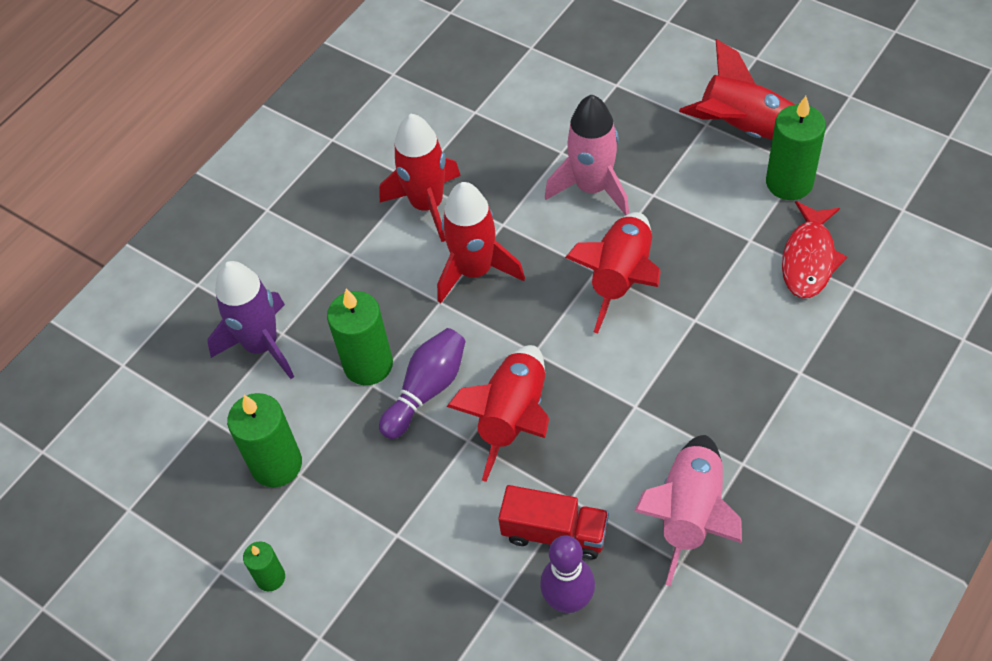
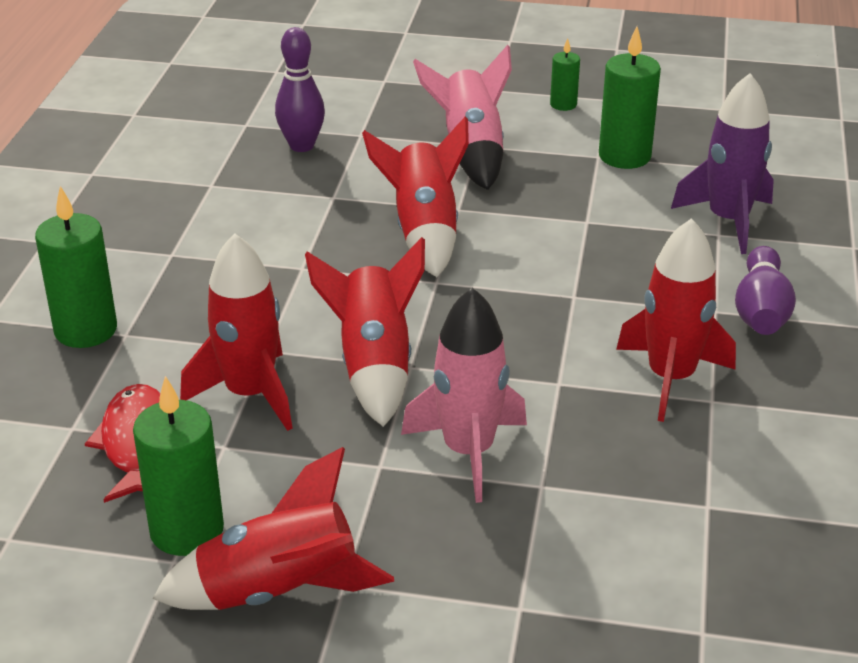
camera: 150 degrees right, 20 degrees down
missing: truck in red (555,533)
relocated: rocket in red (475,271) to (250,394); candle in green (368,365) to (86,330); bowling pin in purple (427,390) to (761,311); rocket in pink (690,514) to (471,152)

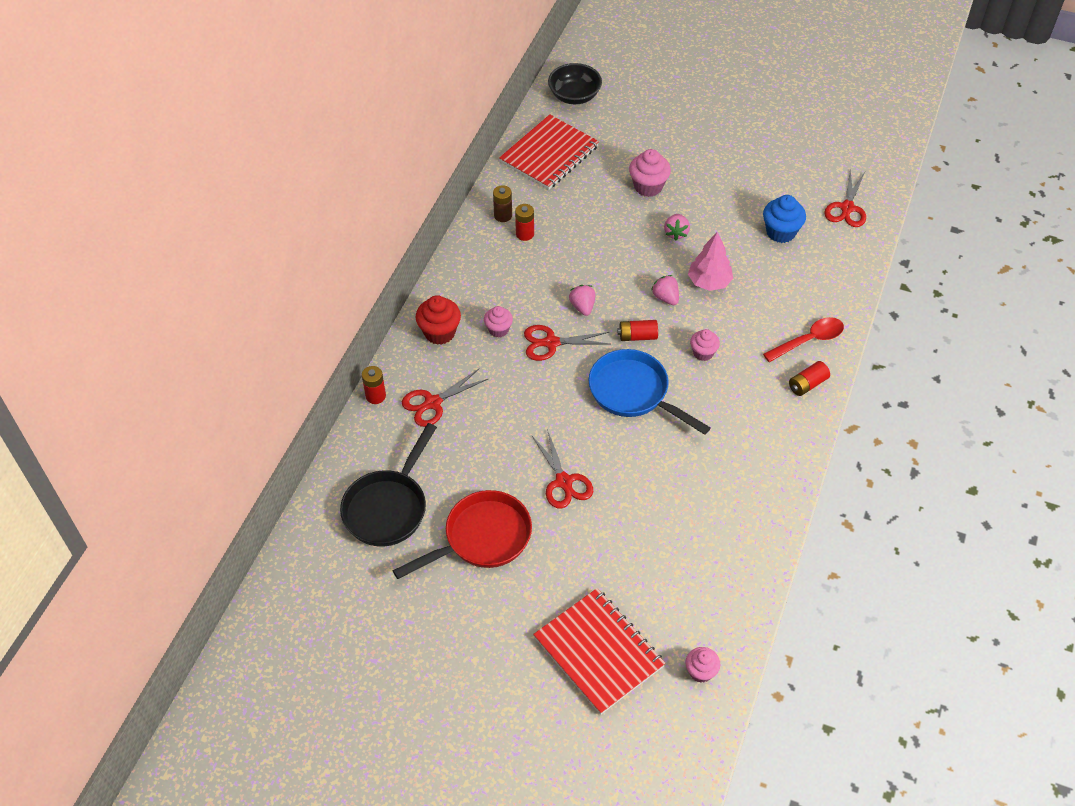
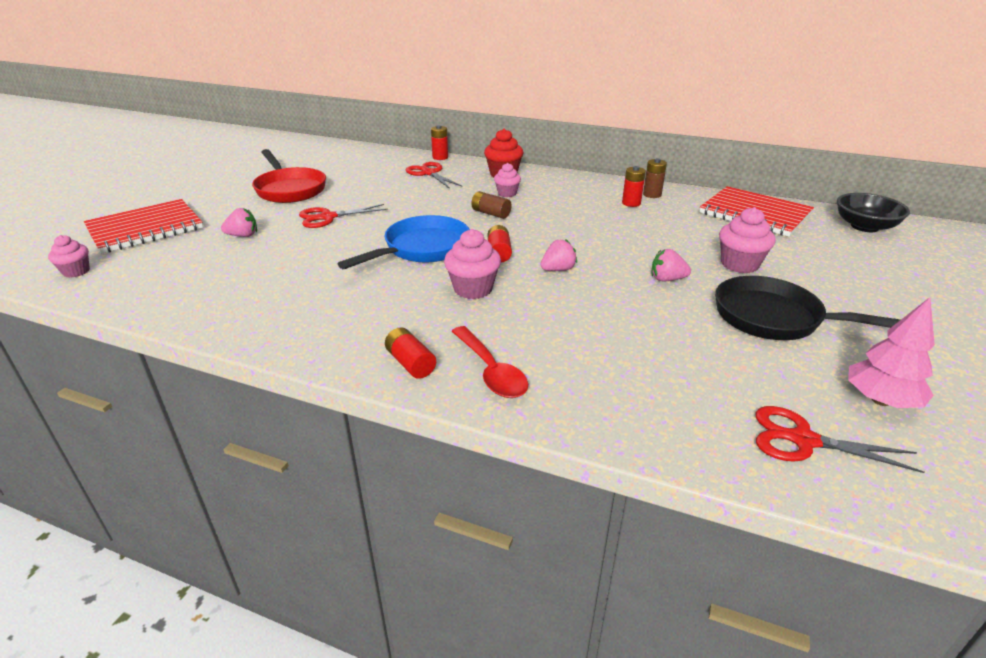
camera: 90 degrees right, 20 degrees down
missing: cupcake in blue (780,232)
relocated: tree in pink (709,282) to (880,400); strawberry in pink (582,307) to (243,235); pan in black (388,507) to (775,318)
exchanged: scissors in red (551,343) to battery in brown (491,213)
size: cupcake in pink (703,353) = (473,289) x1.55

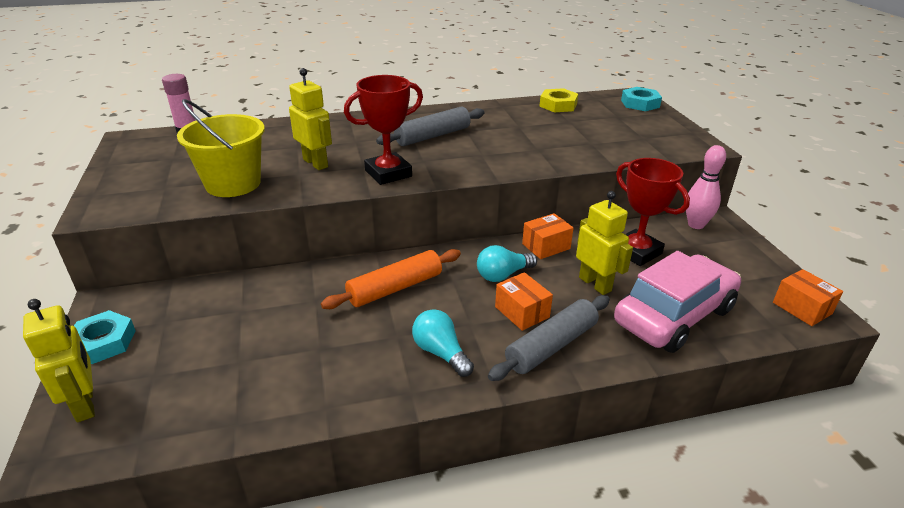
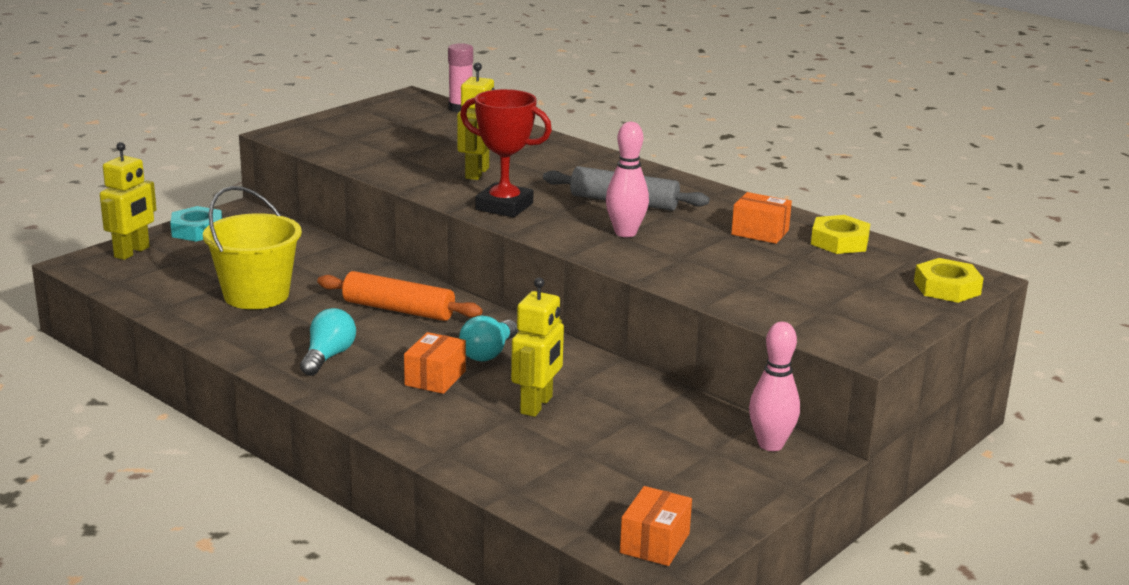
camera: 55 degrees right, 10 degrees down
missing: trophy in red (636,252); car in pink (674,315); rolling pin in grey (551,346)
appeared: bowling pin in pink (625,233)
relocated: bucket in yellow (233,184) to (256,295); box in orange (546,246) to (760,232)
colour: nut in turquoise (640,103) to nut in yellow (947,288)
spun: light bulb in turquoise (503,275) = (488,353) 90 degrees counterclockwise

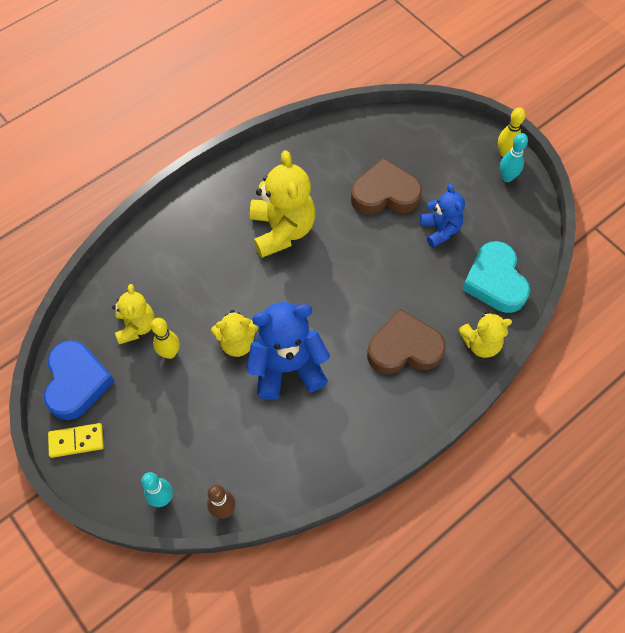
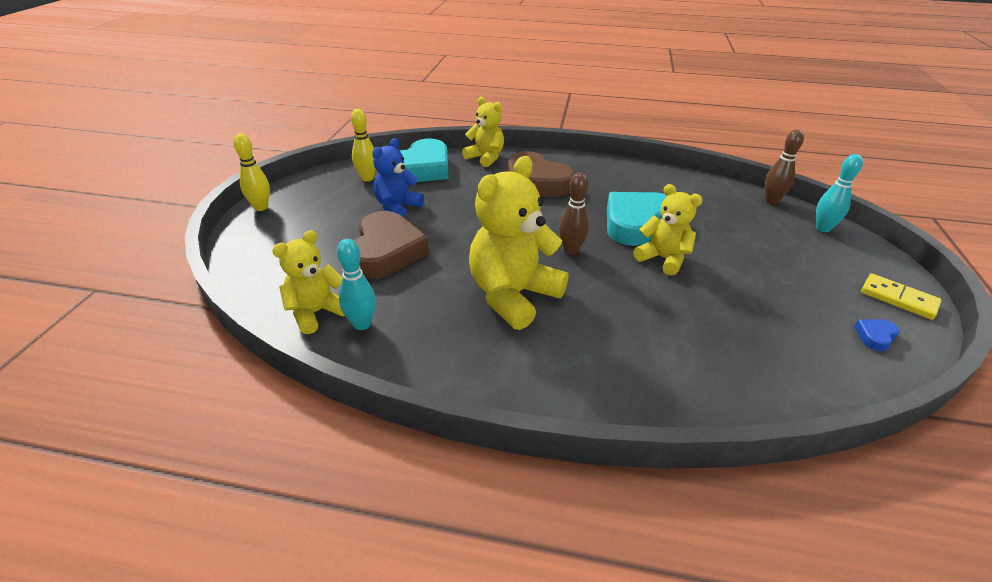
camera: 130 degrees left, 25 degrees down
appeared: bowling pin in brown (571,250)
relocated: bowling pin in turquoise (507,177) to (362,324); teddy bear in yellow (136,326) to (316,312); bowling pin in yellow (170,353) to (367,178)
exchanged: teddy bear in blue (287,367) to heart in turquoise (637,223)
spun: heart in brown (385,194) = (386,252) 135 degrees counterclockwise
size: heart in blue (77,382) = (875,336) x0.40

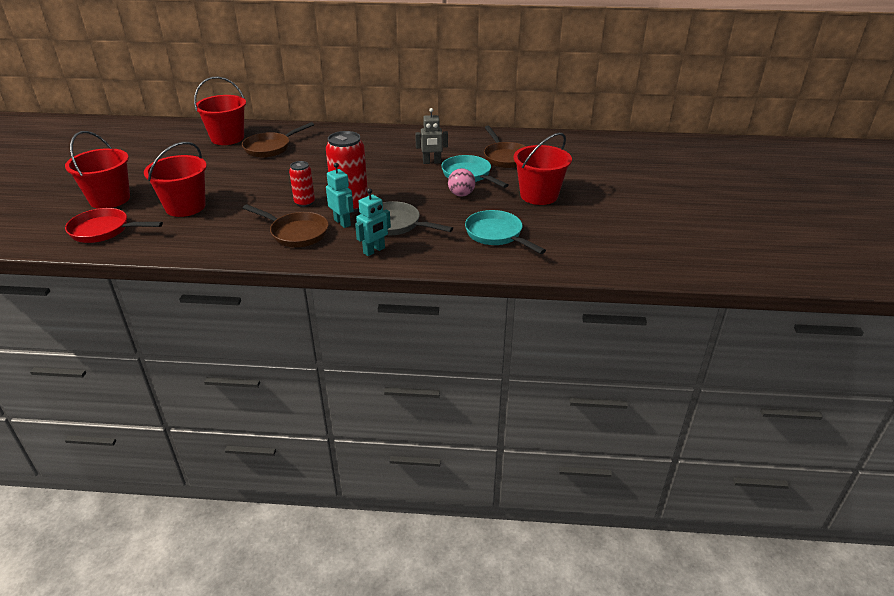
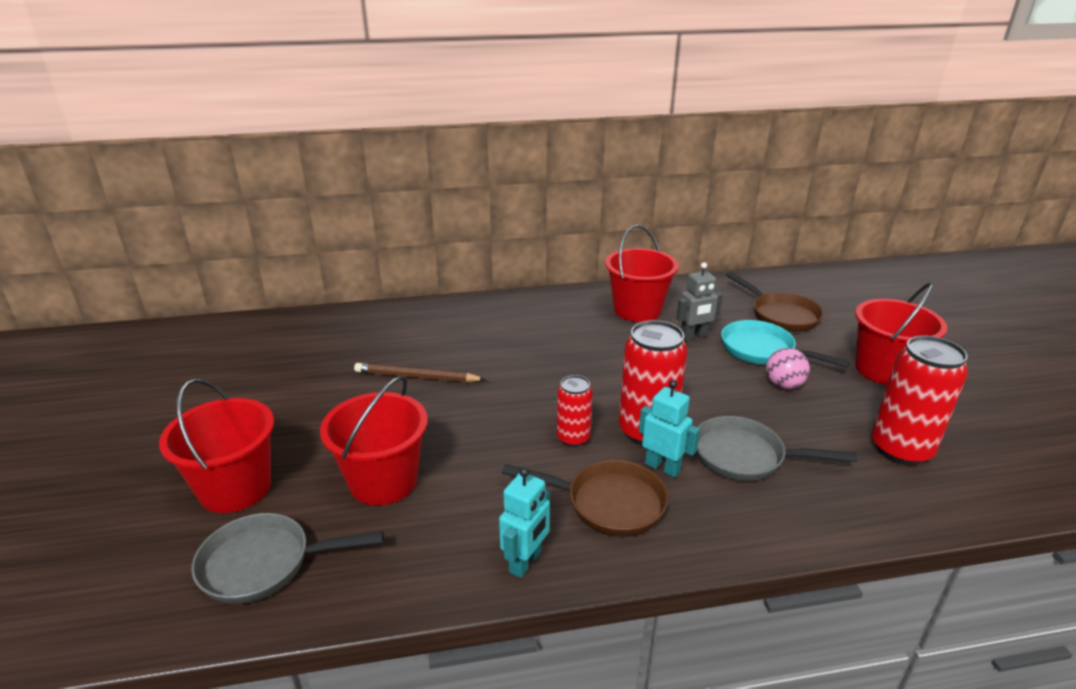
camera: 15 degrees left, 5 degrees down
missing: pan in brown (270,148)
appeared: pencil in brown (417,377)
relocated: bucket in red (227,138) to (637,310); robot in turquoise (374,251) to (525,562)
exchanged: pan in turquoise (497,235) to can in red (900,449)
colour: pan in red (104,231) to pan in grey (264,564)

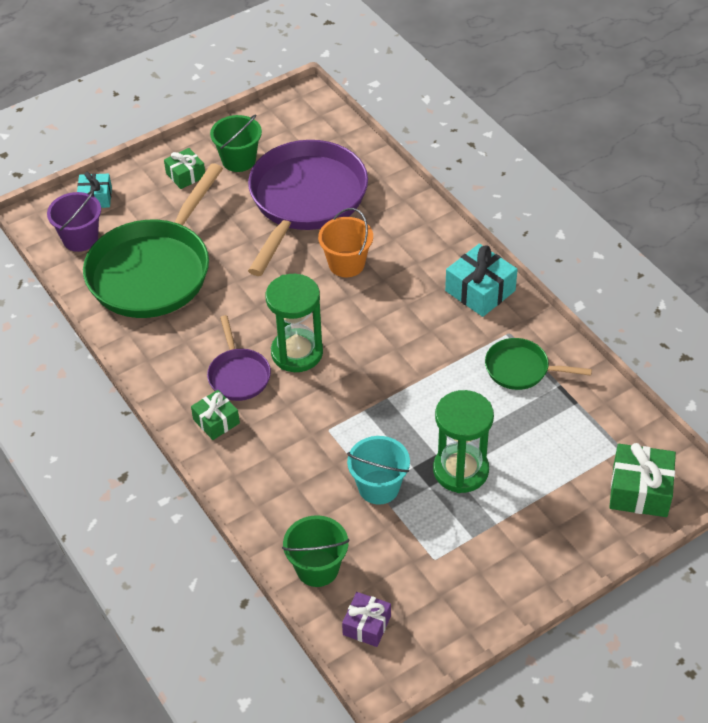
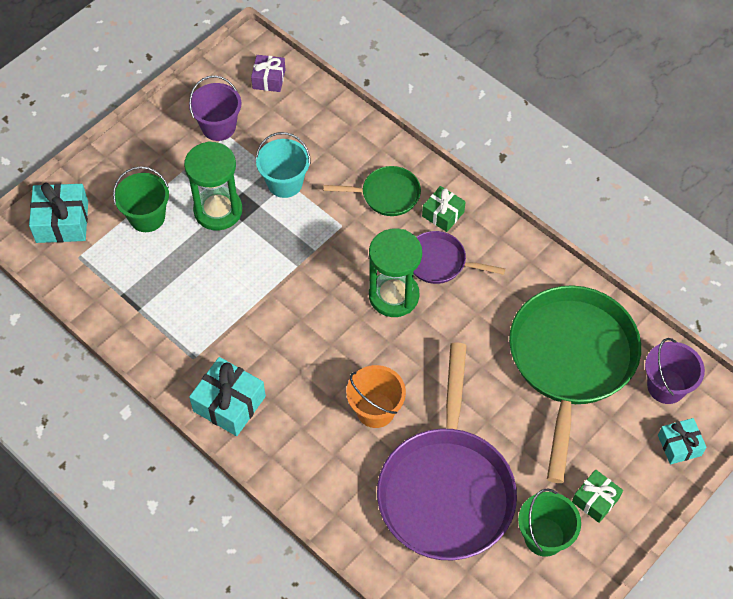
camera: 165 degrees right, 10 degrees up
appeared: bucket in purple (218,127)
relocated: pan in green (521,369) to (386,195); bucket in green (317,568) to (147,217)
colour: gift in green (640,490) to gift in turquoise (62,221)
spun: pan in purple (238,375) = (440,262) 45 degrees counterclockwise

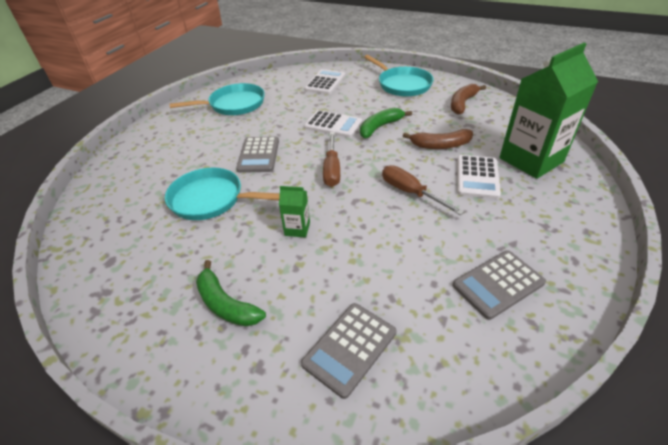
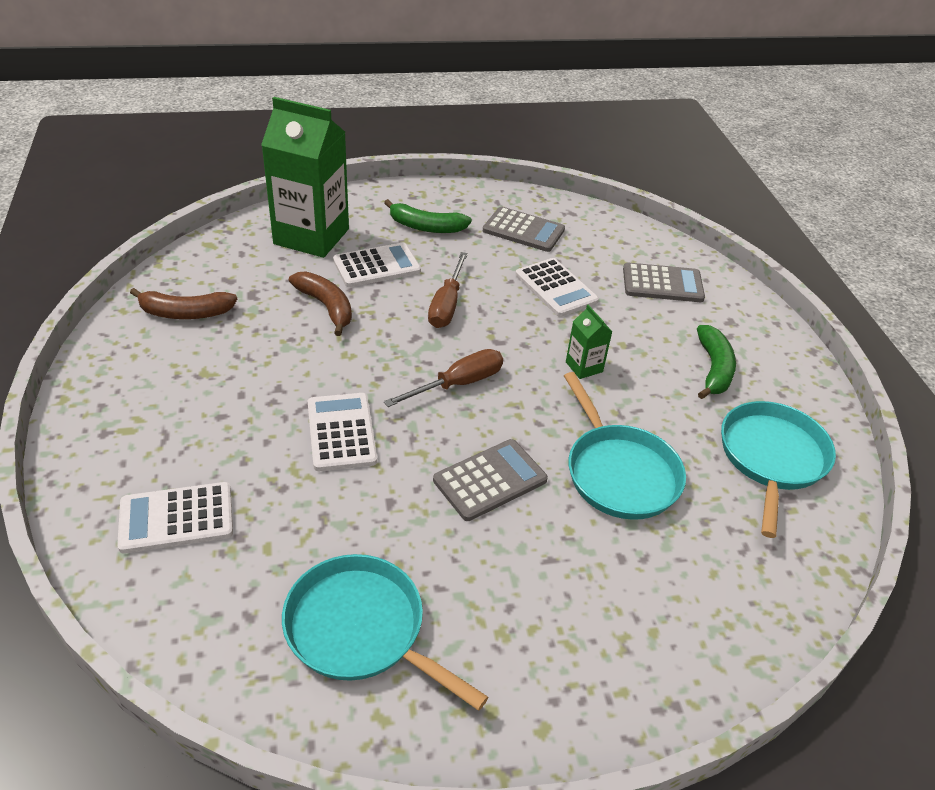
camera: 130 degrees left, 0 degrees up
appeared: calculator in white (556,288)
relocated: pan in turquoise (402,84) to (772,458); banana in green (380,127) to (426,227)

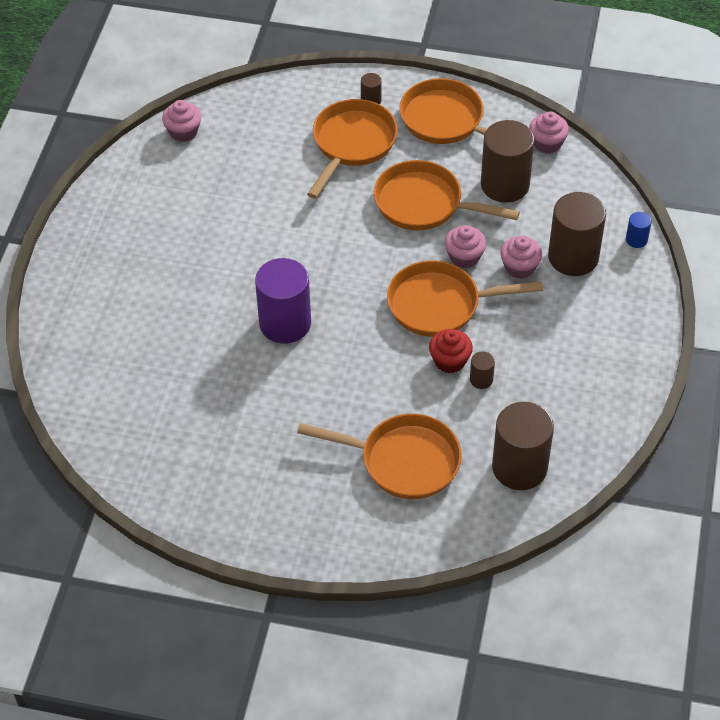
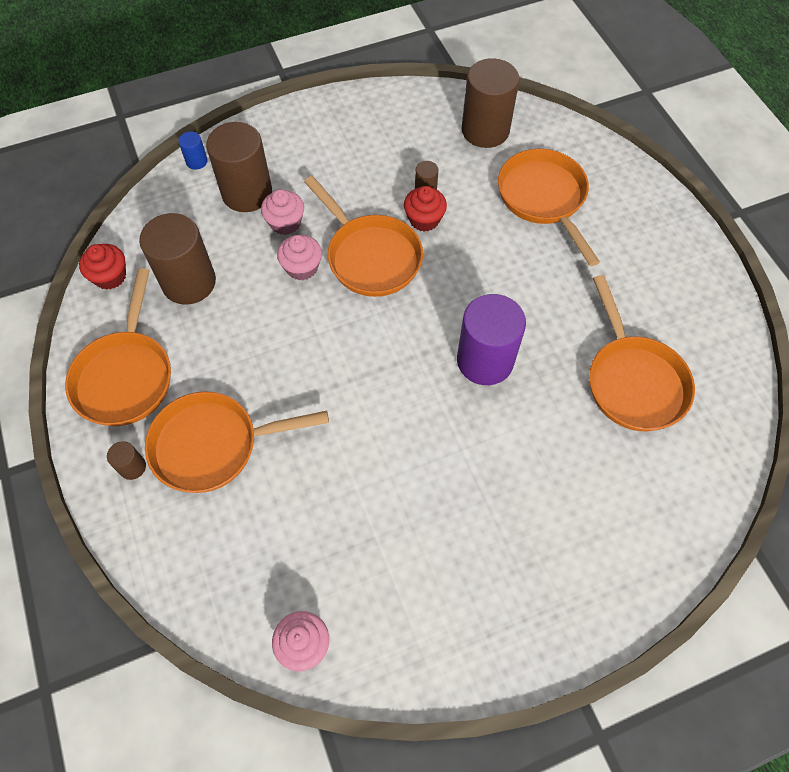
camera: 125 degrees left, 10 degrees up
relocated: pan in orange (424,204) to (633,381)
colour: cupcake in pink (547,143) to cupcake in red (110,276)

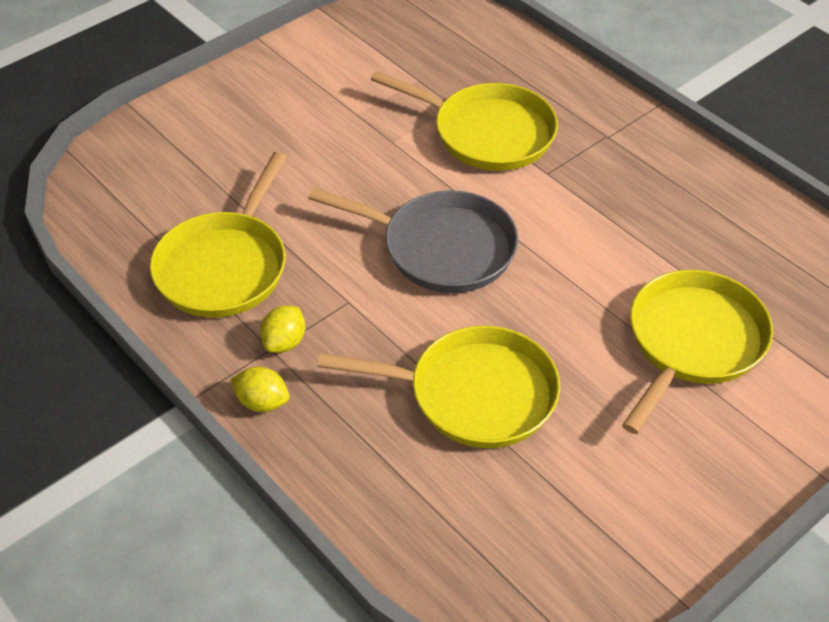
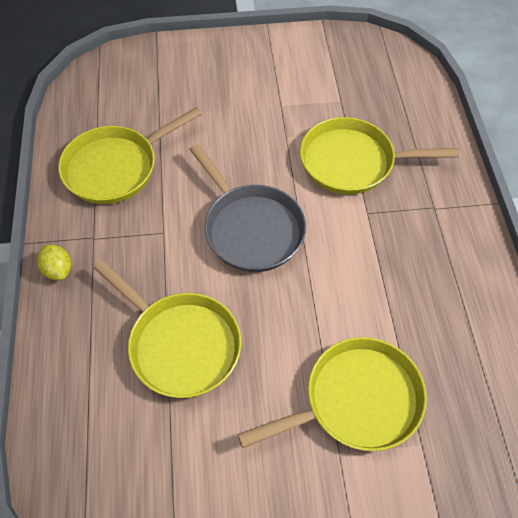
camera: 35 degrees right, 10 degrees up
missing: lemon in yellow (284,342)
spun: pan in yellow (487,133) = (352,162) 120 degrees clockwise

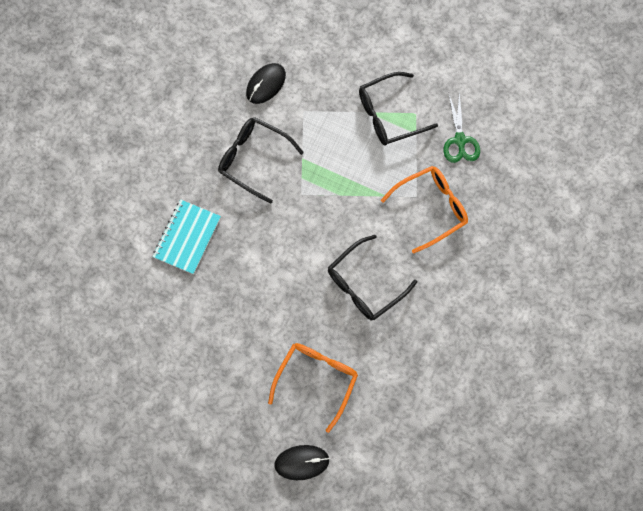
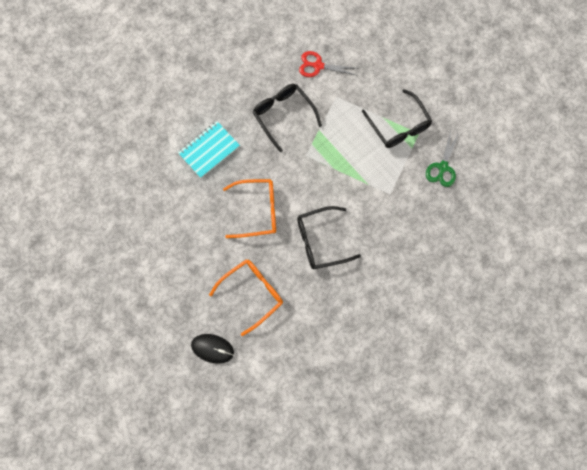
camera: 25 degrees right, 0 degrees up
relocated: glasses in orange (431,208) to (257,210)
exchanged: mouse in black (266,84) to scissors in red (318,66)
spun: glasses in black (389,114) = (398,126) 120 degrees counterclockwise

